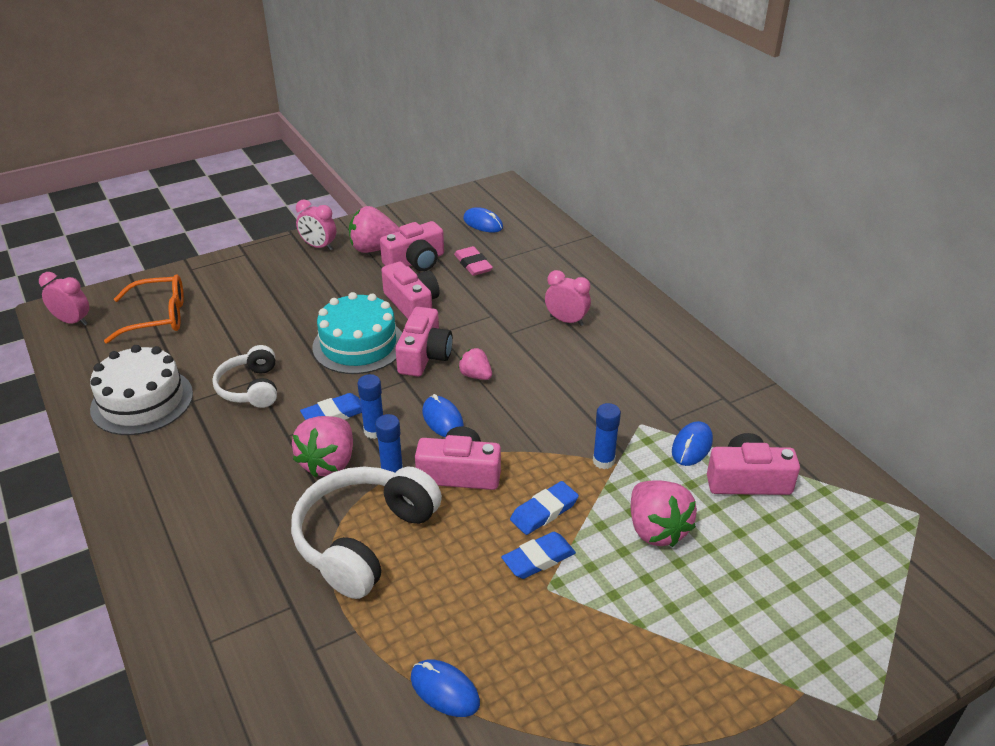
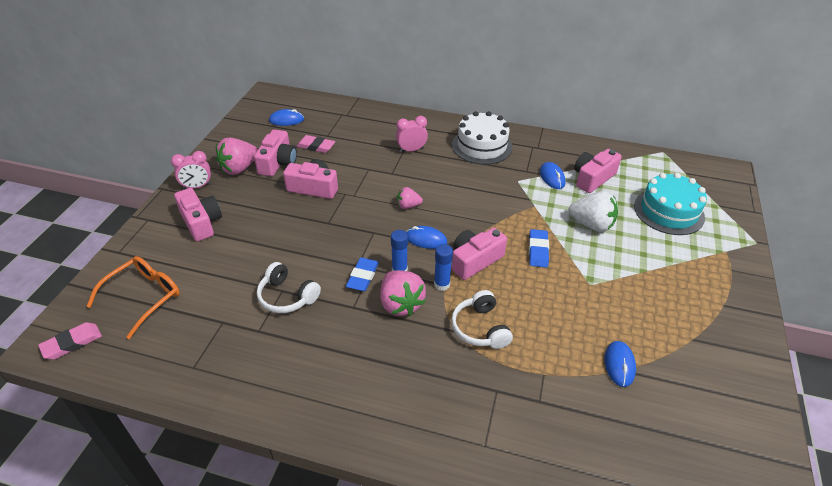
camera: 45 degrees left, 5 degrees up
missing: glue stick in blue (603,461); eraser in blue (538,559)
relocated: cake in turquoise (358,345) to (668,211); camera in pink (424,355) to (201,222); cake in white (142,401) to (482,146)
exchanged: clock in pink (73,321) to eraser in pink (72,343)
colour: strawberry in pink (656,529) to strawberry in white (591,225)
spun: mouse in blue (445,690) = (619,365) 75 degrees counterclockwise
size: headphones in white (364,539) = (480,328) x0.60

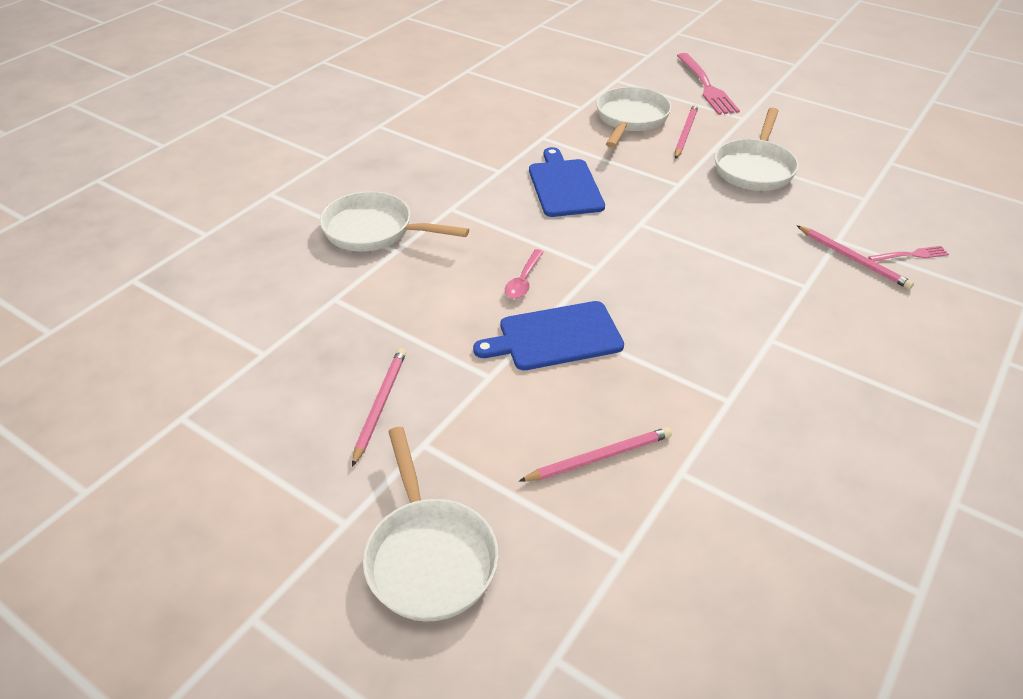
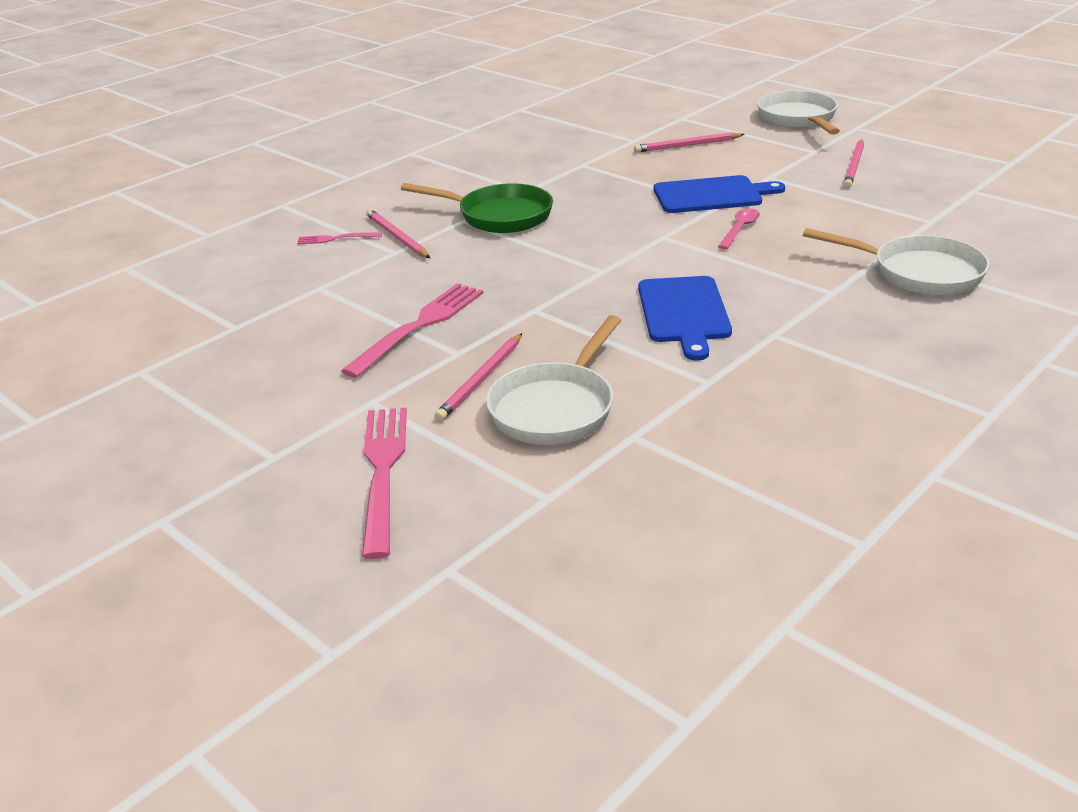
camera: 170 degrees left, 10 degrees down
appeared: pan in green (499,216)
exchanged: pan in white (754,168) to fork in pink (420,326)

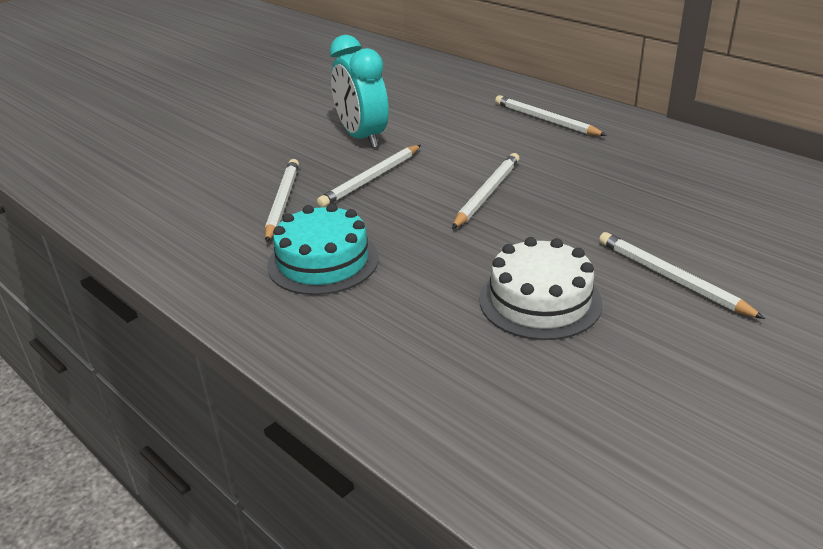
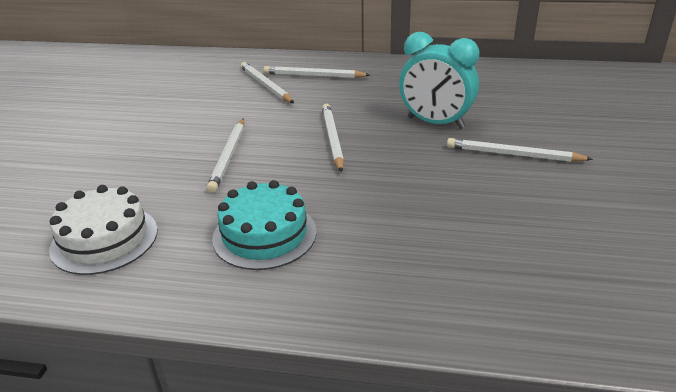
camera: 35 degrees left, 0 degrees up
relocated: clock in turquoise (362,137) to (435,123); pencil in white (282,202) to (266,85); cake in white (540,301) to (104,239)

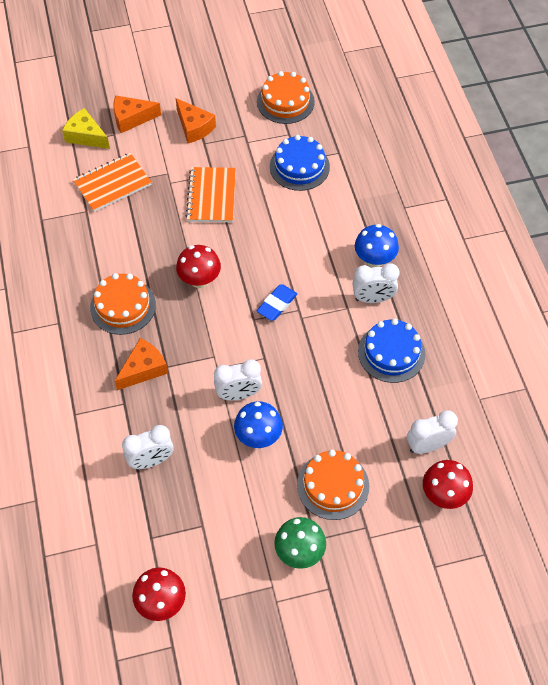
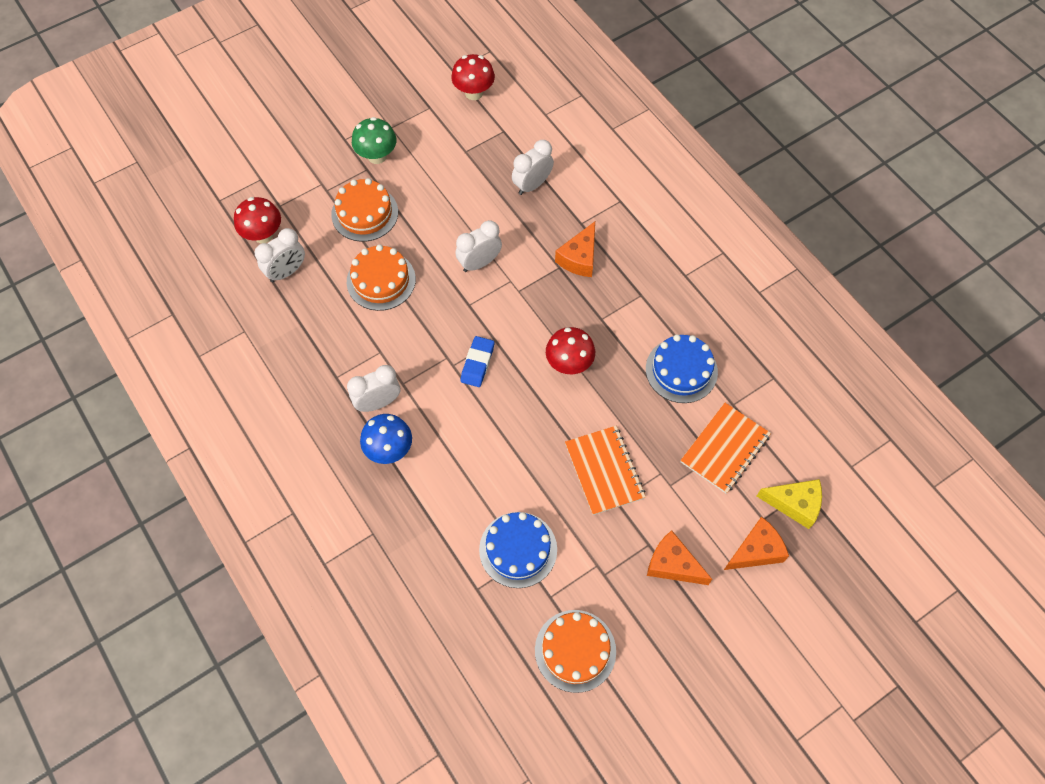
camera: 160 degrees right, 5 degrees up
missing: mushroom in blue (258,437)
relocated: cake in orange (123,306) to (381,280); cake in blue (391,353) to (681,370)

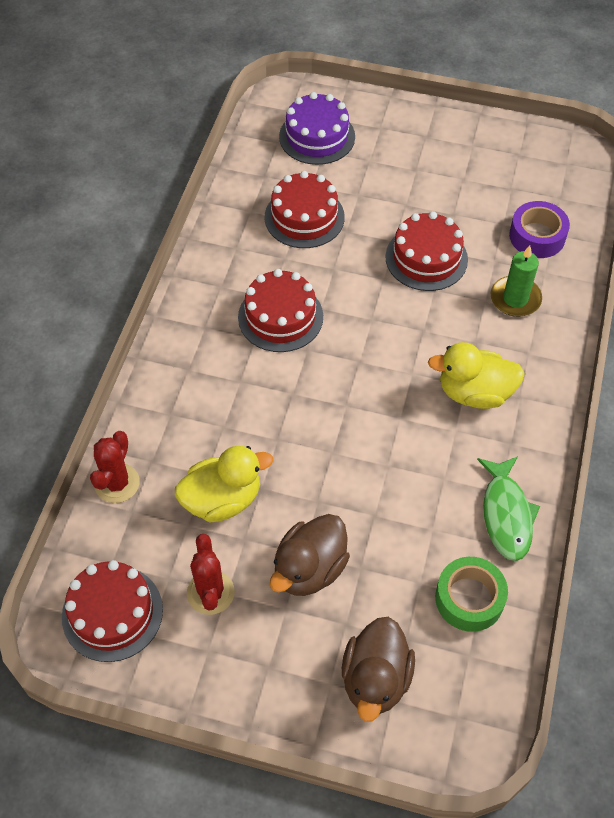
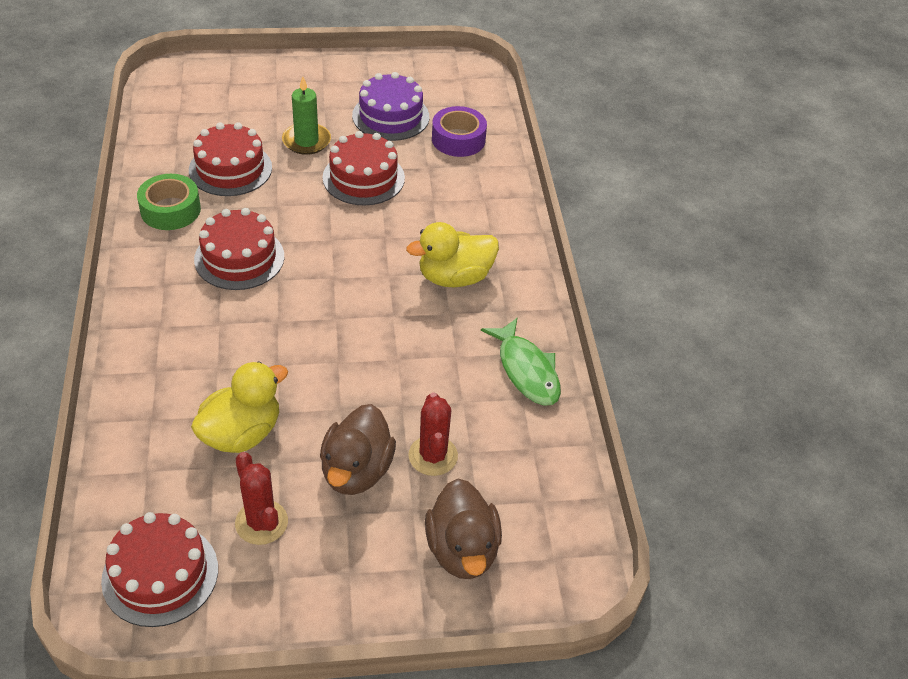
camera: 25 degrees left, 10 degrees down
relocated: cake in purple (317,136) to (390,116); candle in green (515,298) to (306,141); cactus in red (117,483) to (433,456); tape in green (469,598) to (170,210)

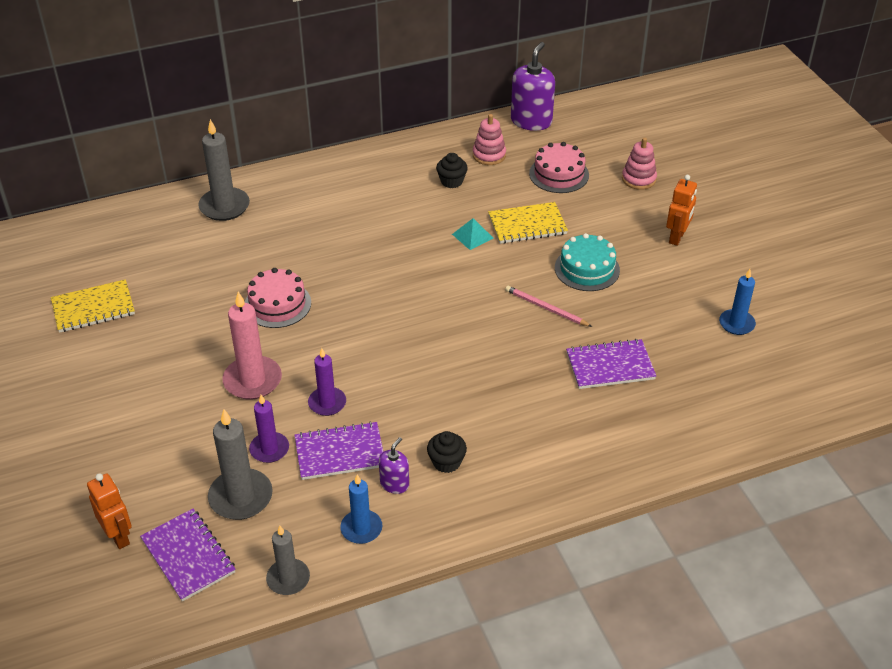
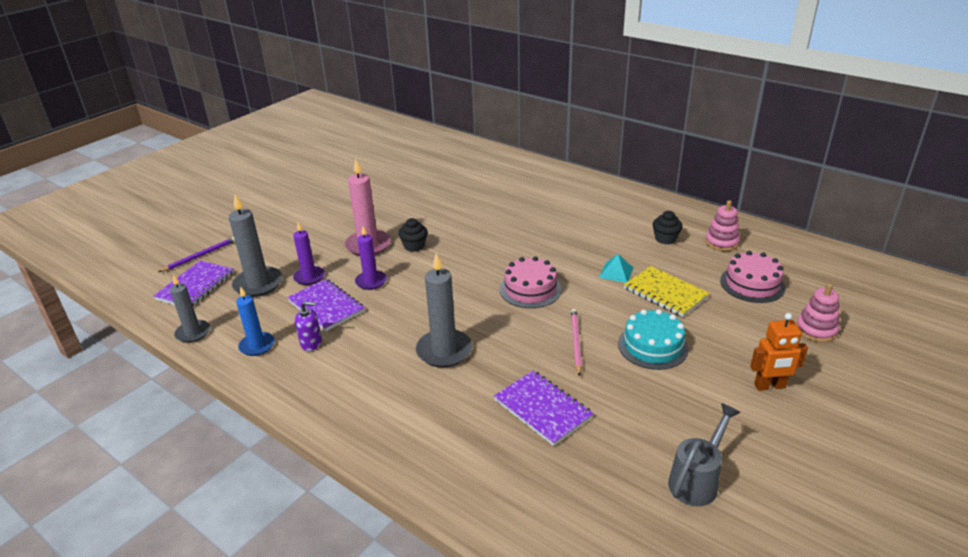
camera: 60 degrees right, 10 degrees down
missing: soap dispenser in purple (531,121); notebook in yellow (93,308)
relocated: candle in grey (224,206) to (444,351); cake in pink (277,304) to (530,289); cupcake in black (446,462) to (414,246)
exchanged: candle in blue (736,324) to watering can in grey (697,480); robot in orange (119,536) to pencil in purple (200,256)

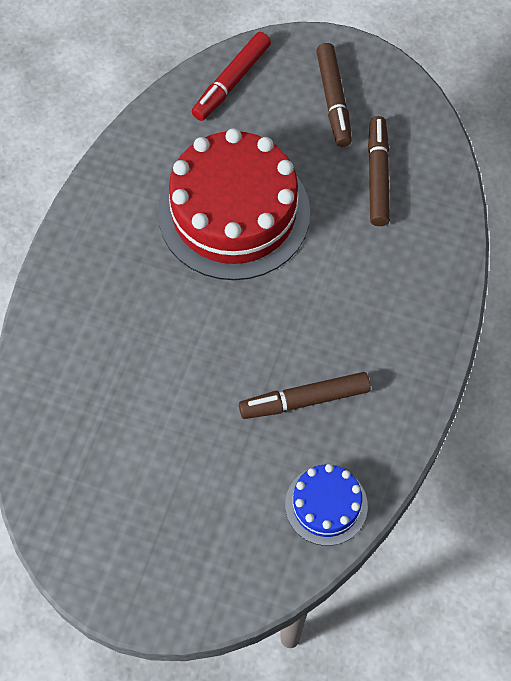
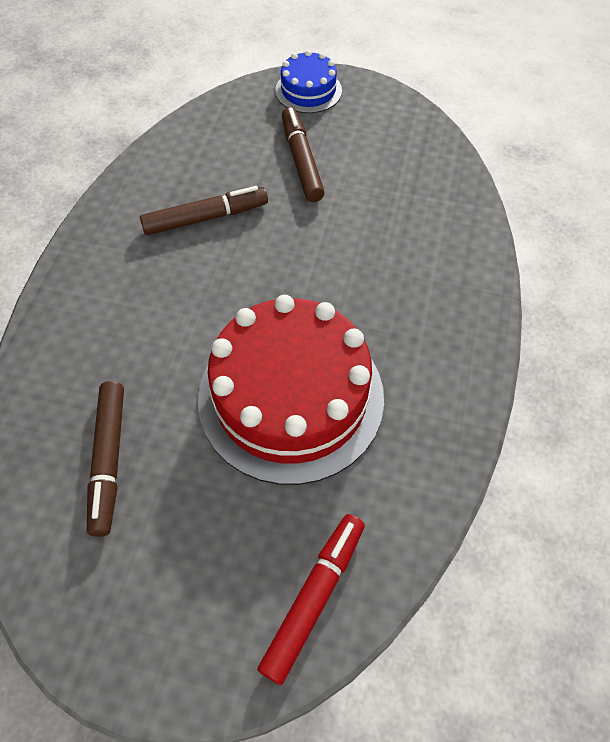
camera: 175 degrees right, 5 degrees down
relocated: marker in brown (333,100) to (301,161); cake in blue (326,505) to (308,90)

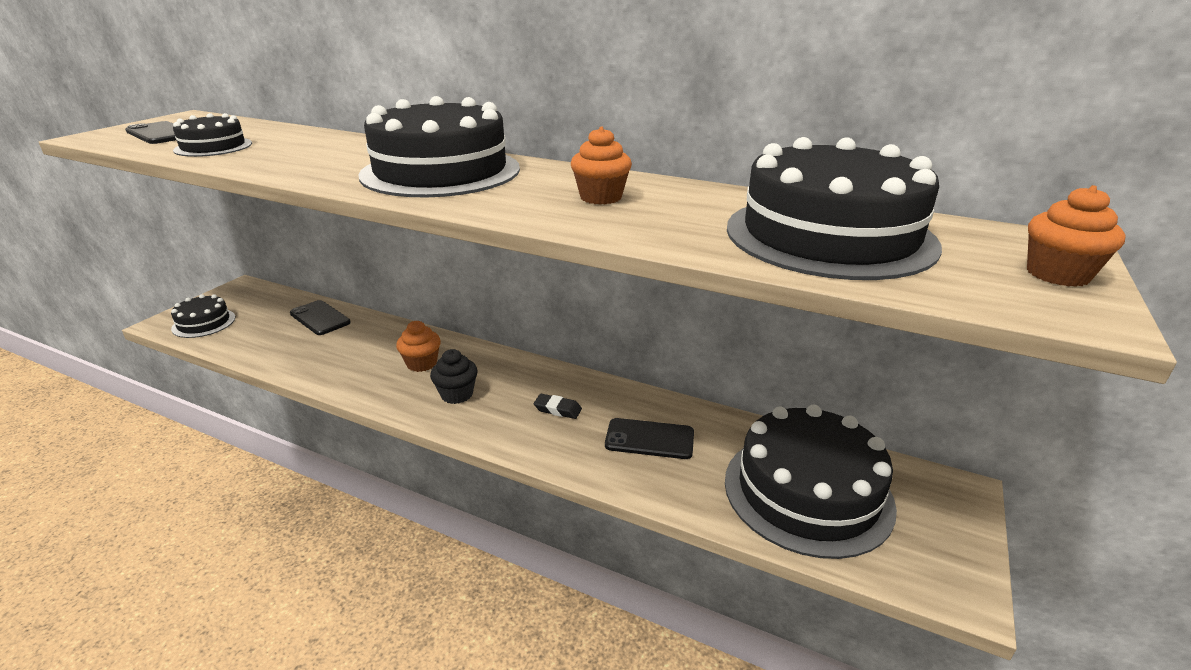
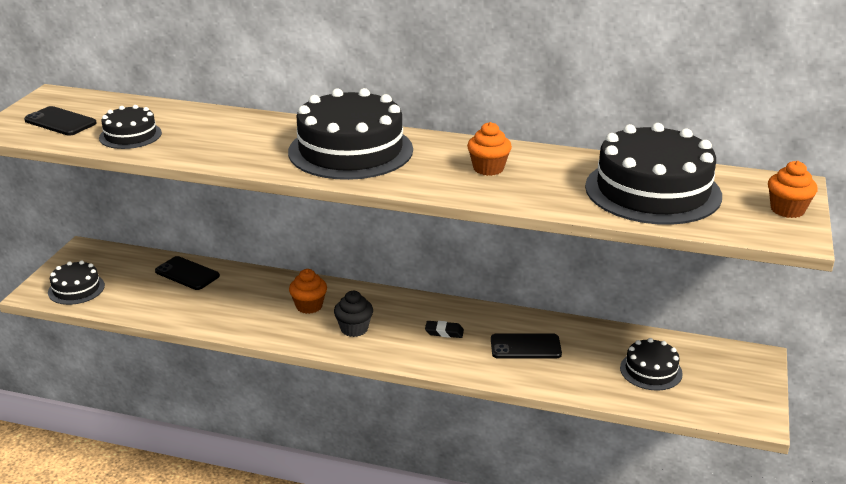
camera: 10 degrees left, 0 degrees up
size: cake in black (807,492) = (651,370) x0.50

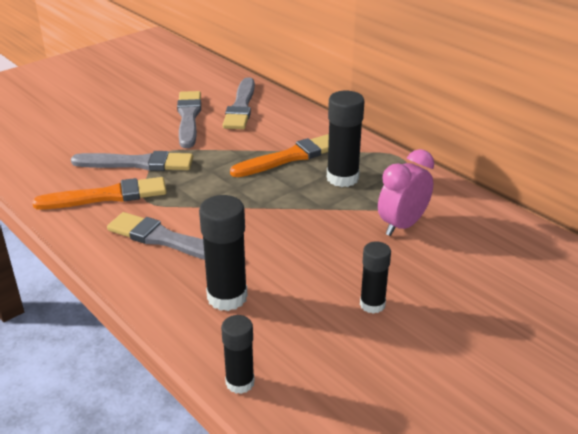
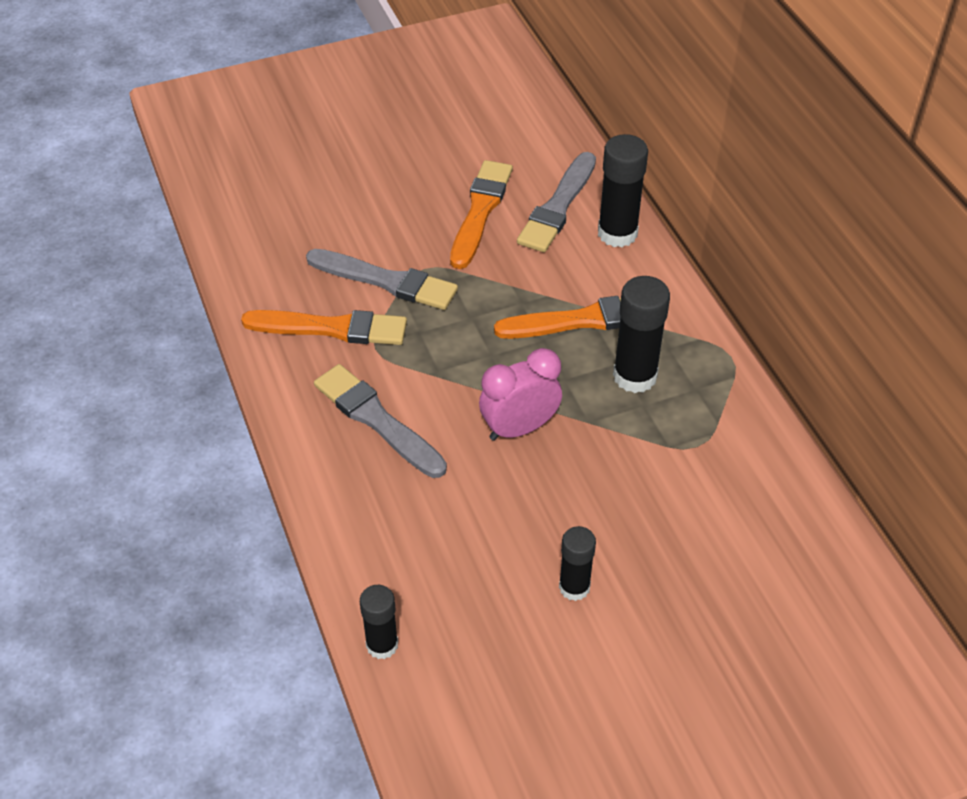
camera: 20 degrees right, 15 degrees up
relocated: clock in pink (402,225) to (519,428); glue stick in black (227,297) to (617,233)
colour: brush in grey (188,118) to brush in orange (480,211)

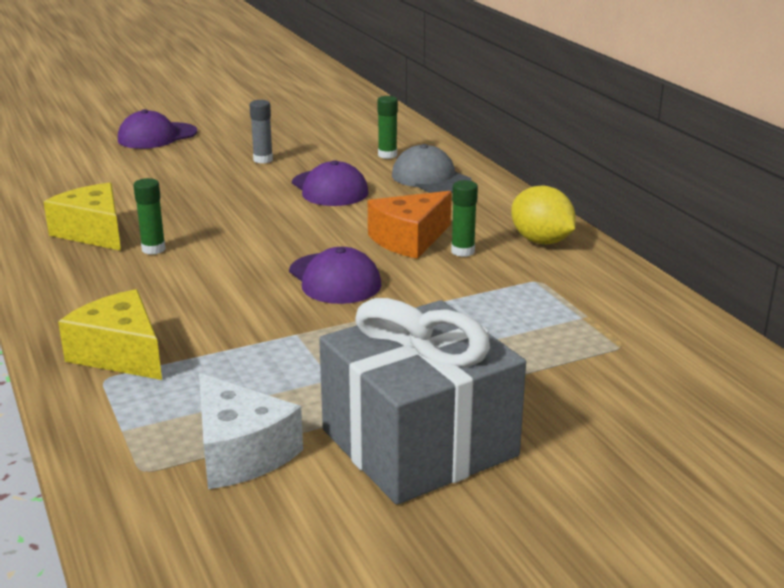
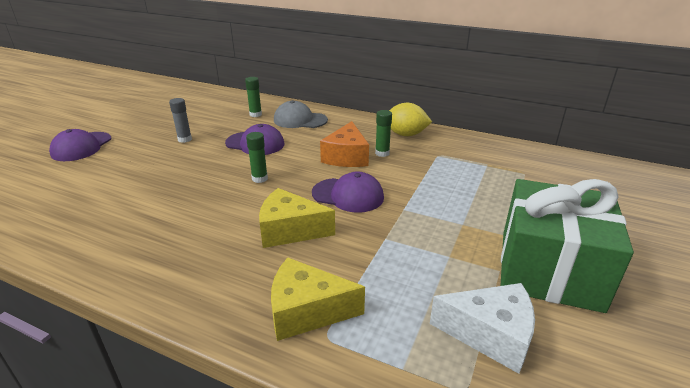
camera: 40 degrees left, 5 degrees up
relocated: glue stick in green (153,249) to (259,179); cheese in yellow (93,232) to (290,230)
colour: gift in grey (419,443) to gift in green (549,269)

